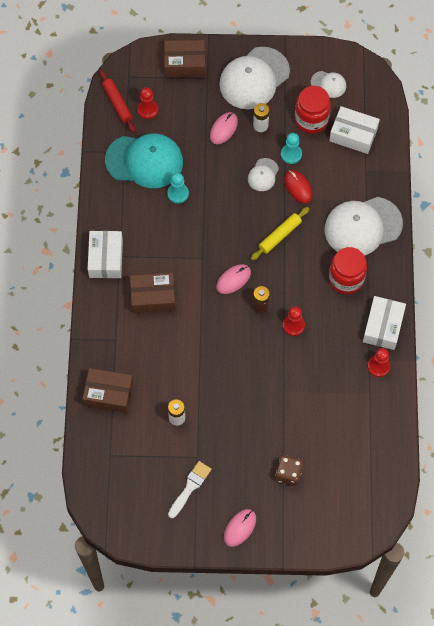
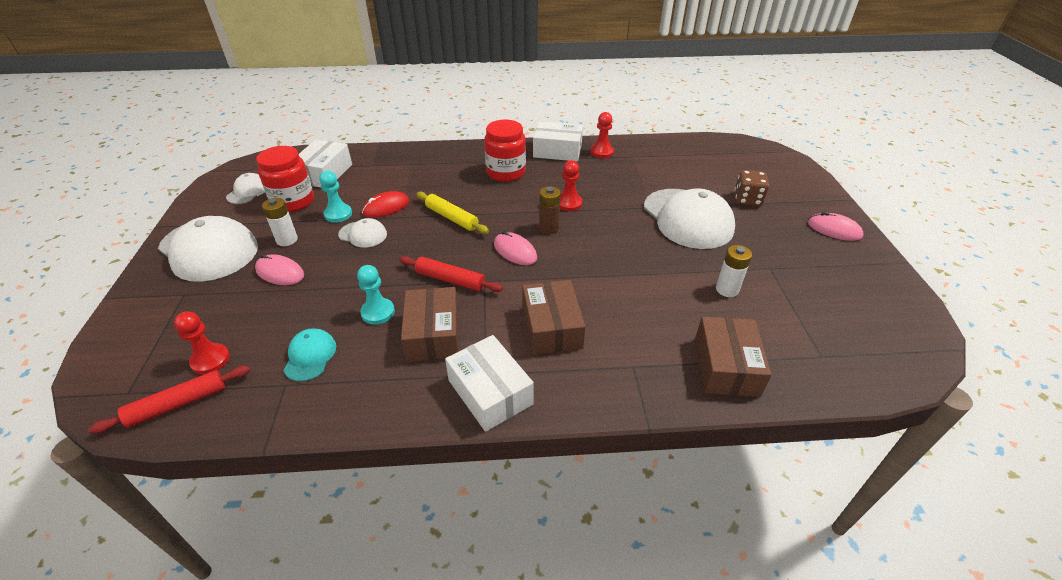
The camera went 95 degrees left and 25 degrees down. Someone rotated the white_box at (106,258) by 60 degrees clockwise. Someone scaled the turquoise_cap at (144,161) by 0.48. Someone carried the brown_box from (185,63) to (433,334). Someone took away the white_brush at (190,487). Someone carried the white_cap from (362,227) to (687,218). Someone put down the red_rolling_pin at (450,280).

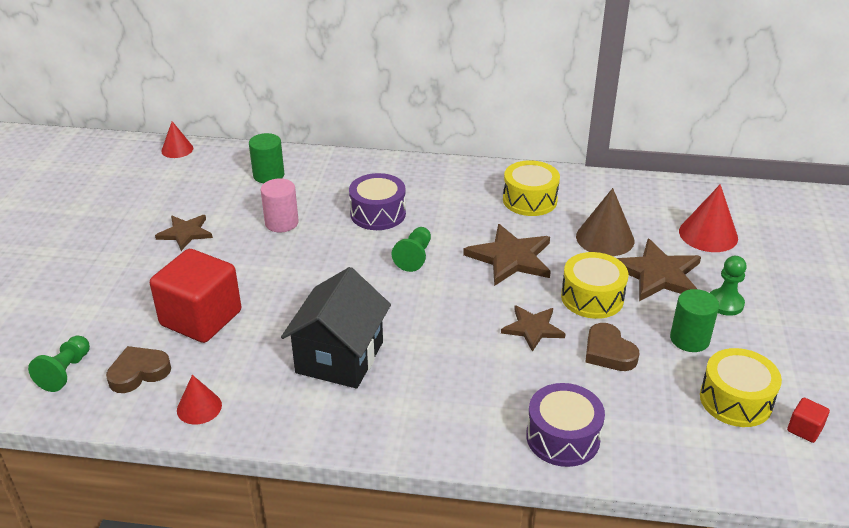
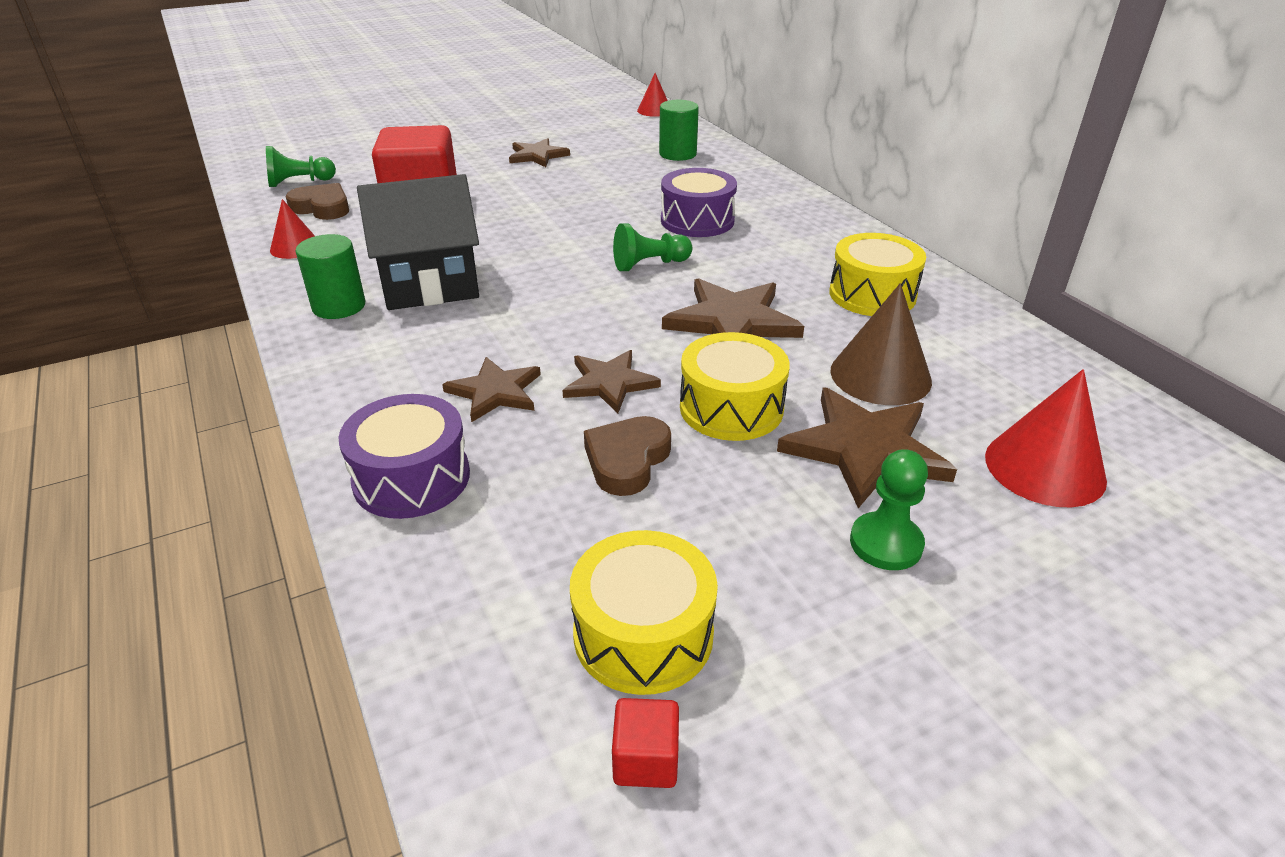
The camera went 55 degrees right and 0 degrees up. Someone took away the pink_cylinder at (281,223). Someone carried the green_cylinder from (689,339) to (339,306). Someone put down the brown_star at (495,392).

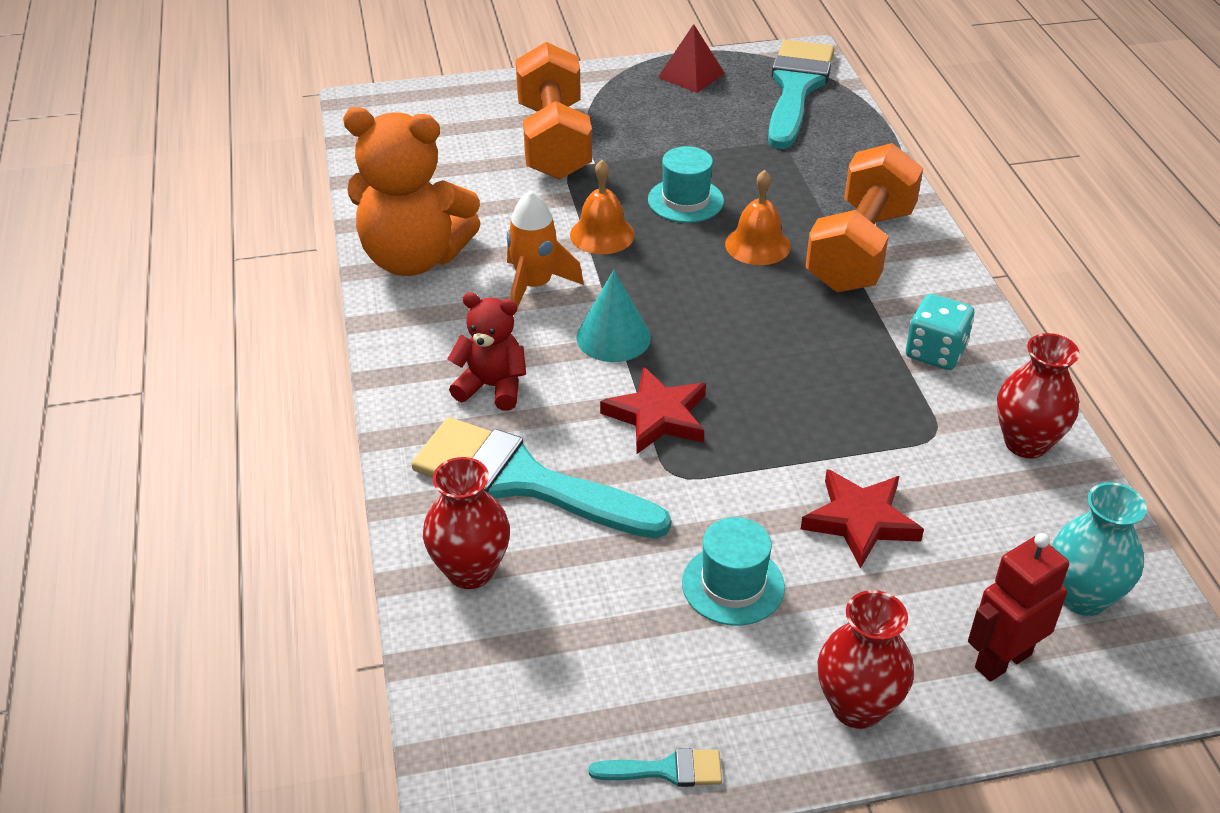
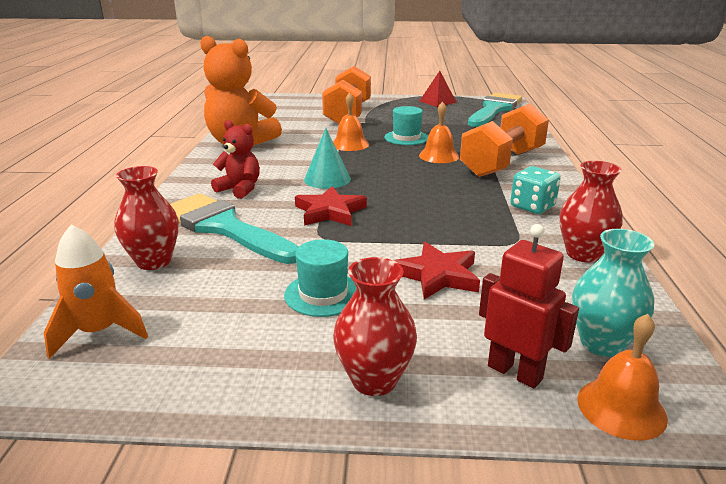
The camera went 15 degrees right and 15 degrees down. Someone carried the orange_rocket from (534,286) to (99,332). Someone took away the turquoise_brush at (666,770). Someone rotated the red_robot at (1002,660) by 60 degrees clockwise. Someone put down the orange_bell at (621,408).

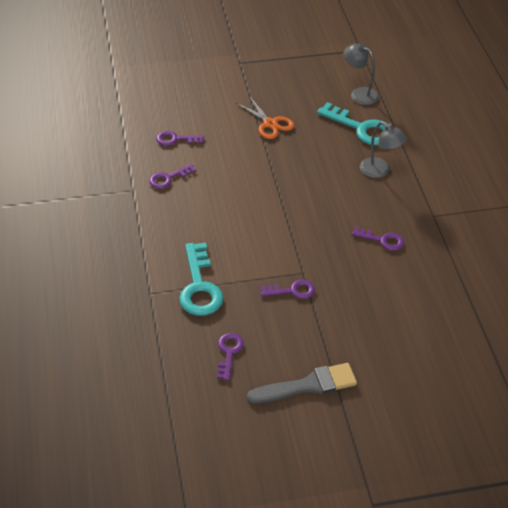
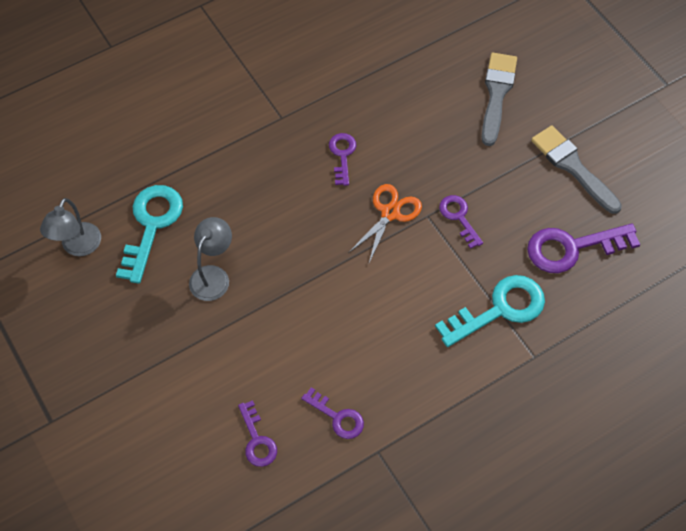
The camera went 110 degrees left and 15 degrees up. Someone scaled the purple_key at (229,352) by 1.76. Someone carried the orange_scissors from (270,124) to (390,213). Someone carried the grey_lamp from (380,171) to (213,275). Someone put down the grey_brush at (497,94).

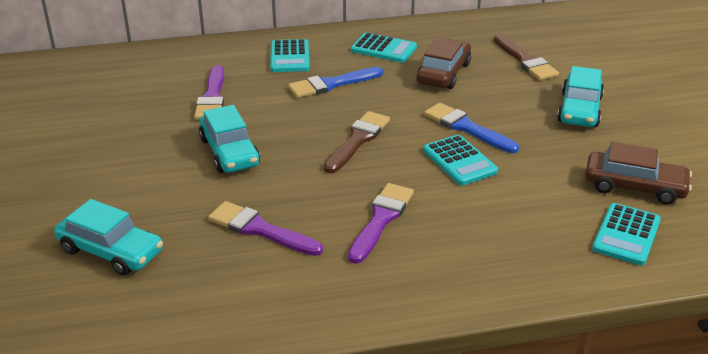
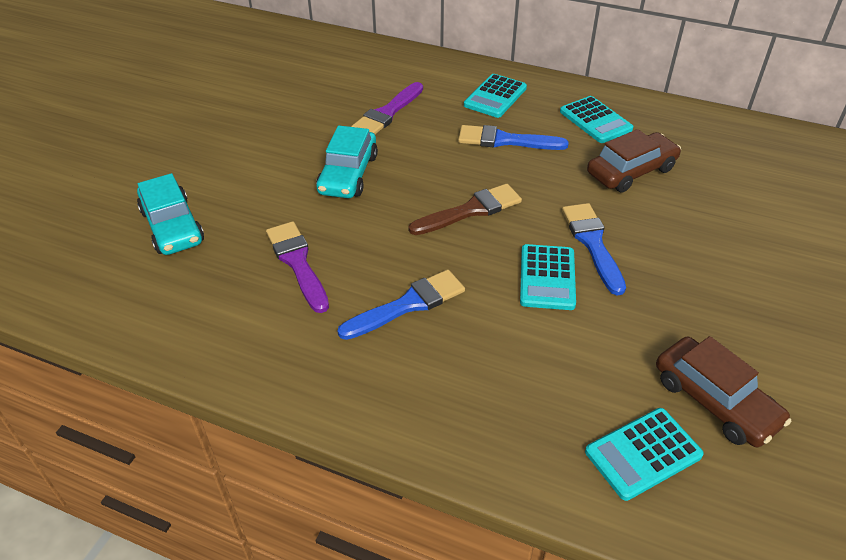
The camera went 35 degrees right and 10 degrees up. Someone repainted the purple_brush at (381,219), which became the blue_brush at (408,304). Someone took away the brown_brush at (525,61). Someone took away the turquoise_car at (579,109).

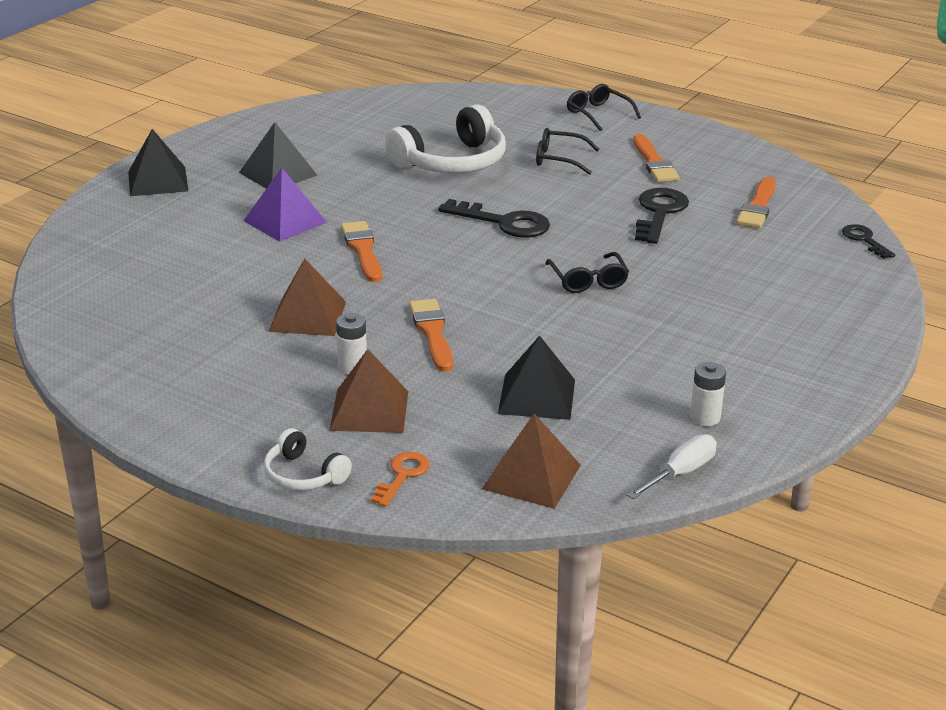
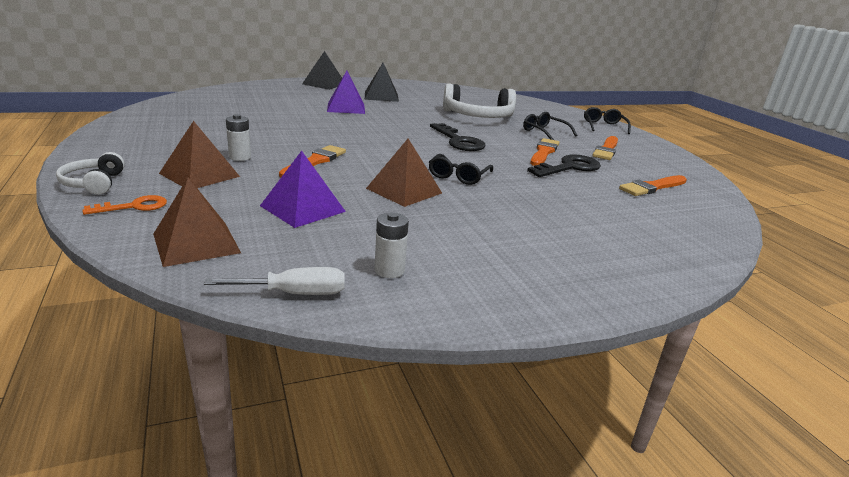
The camera went 35 degrees right and 5 degrees down. Someone carried the brown_pyramid from (307,316) to (404,190). Someone carried the orange_brush from (363,250) to (543,152). Someone repainted the black_pyramid at (537,396), which became the purple_pyramid at (303,208). Someone took away the black_key at (864,240).

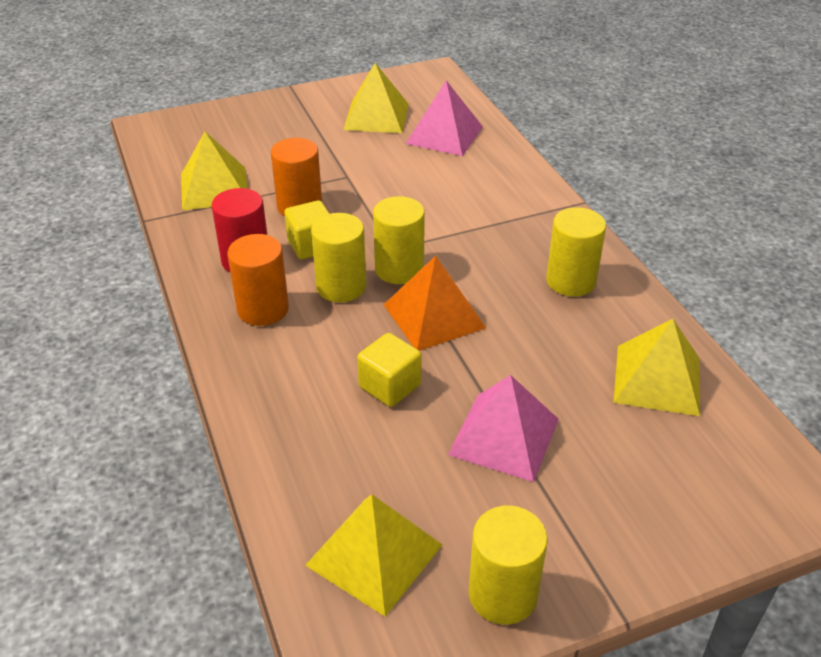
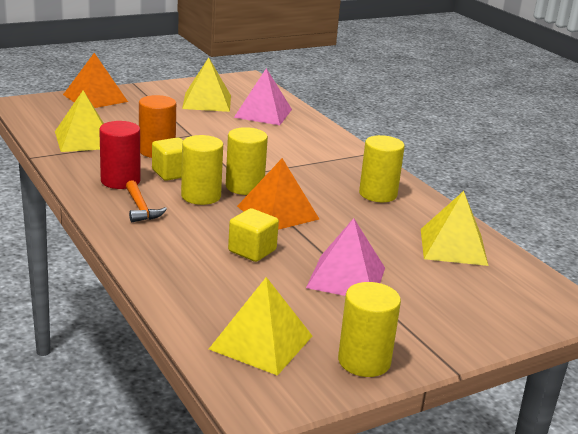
The camera went 10 degrees left and 15 degrees down. Someone swapped the orange_cylinder at (263,309) for the orange_hammer at (141,208). Someone put down the orange_pyramid at (95,98).

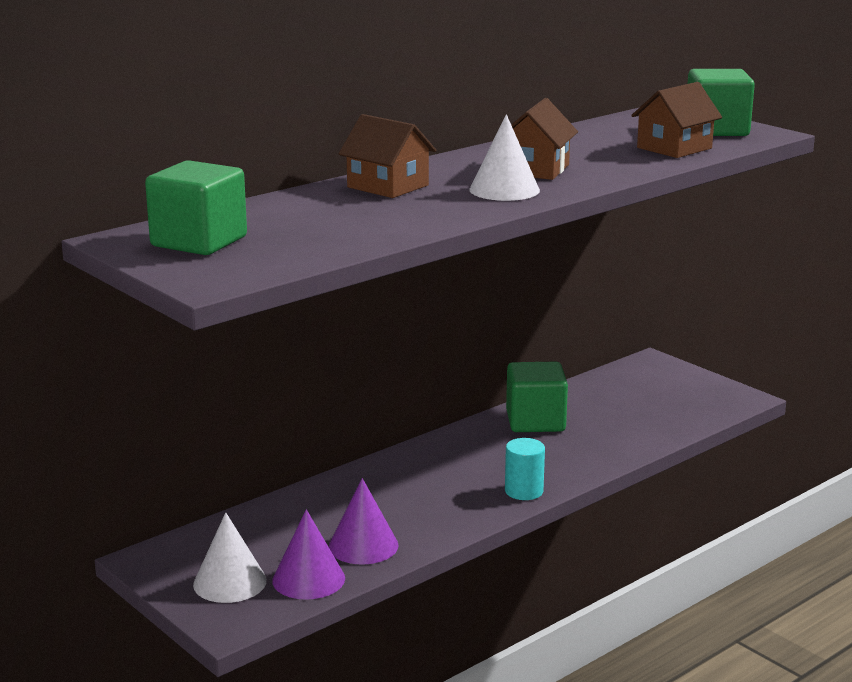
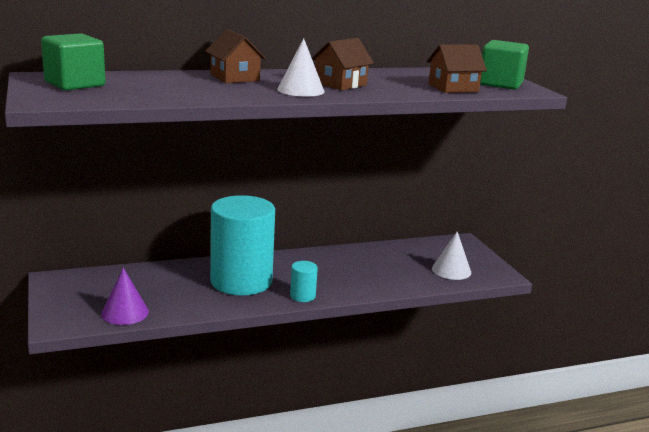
The camera went 20 degrees right and 0 degrees up. Someone carried the white_cone from (230,582) to (451,270). Someone took away the purple_cone at (363,545). Someone took away the green_cube at (535,421). Someone put down the turquoise_cylinder at (241,281).

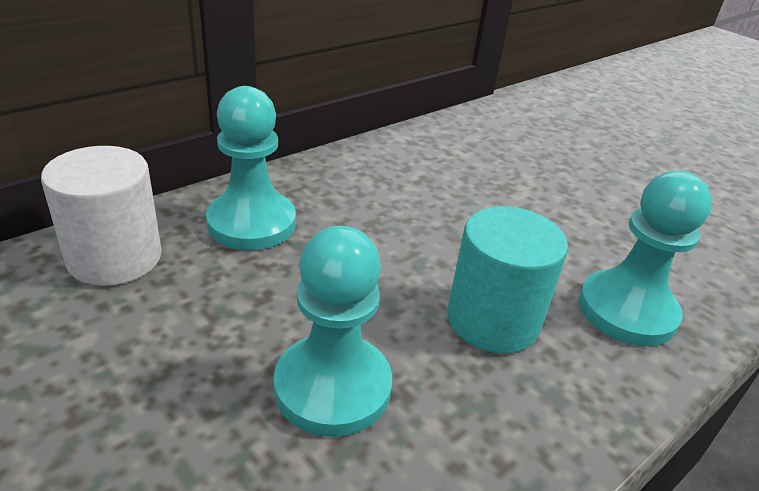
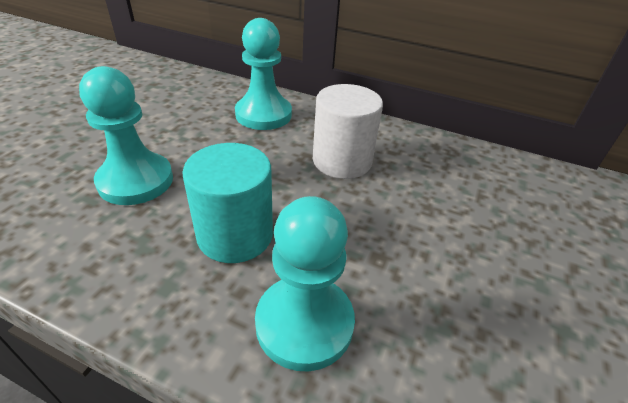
The camera went 65 degrees right and 5 degrees up. Someone carried the white_cylinder from (115,258) to (342,161).

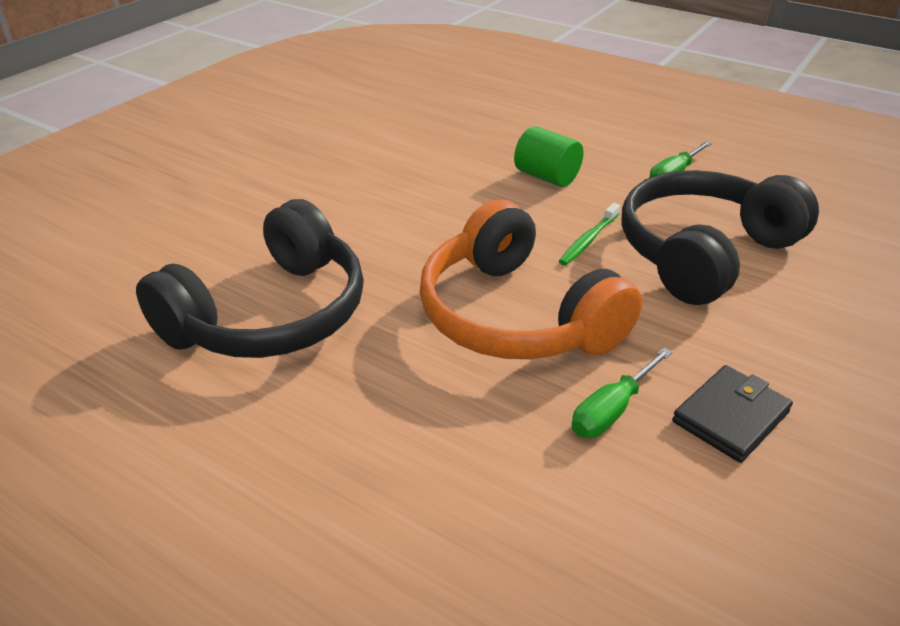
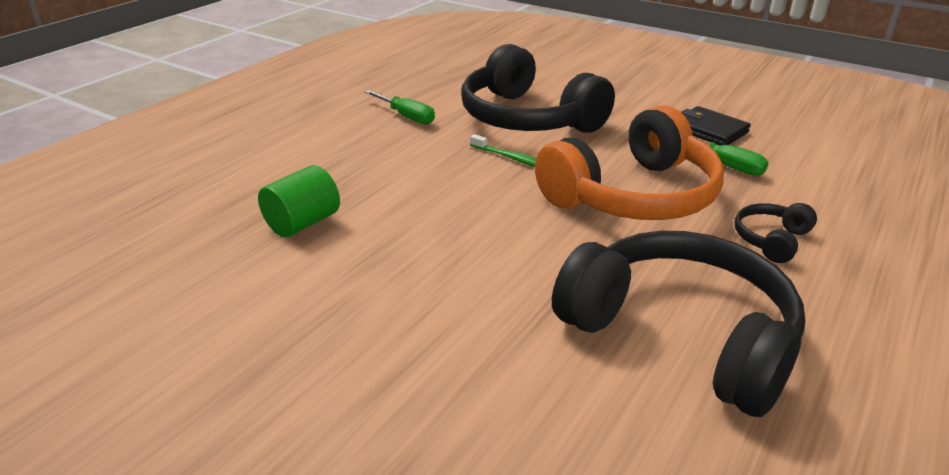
The camera went 90 degrees left and 5 degrees down. Someone carried the green_cylinder from (546,177) to (303,223). Someone put down the black_headphones at (771,240).

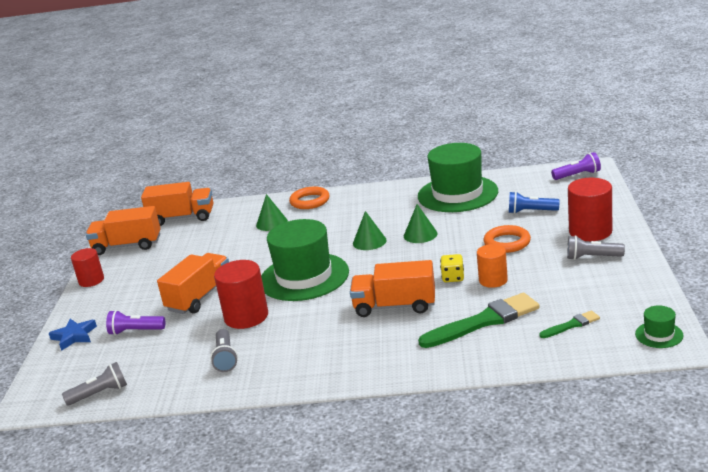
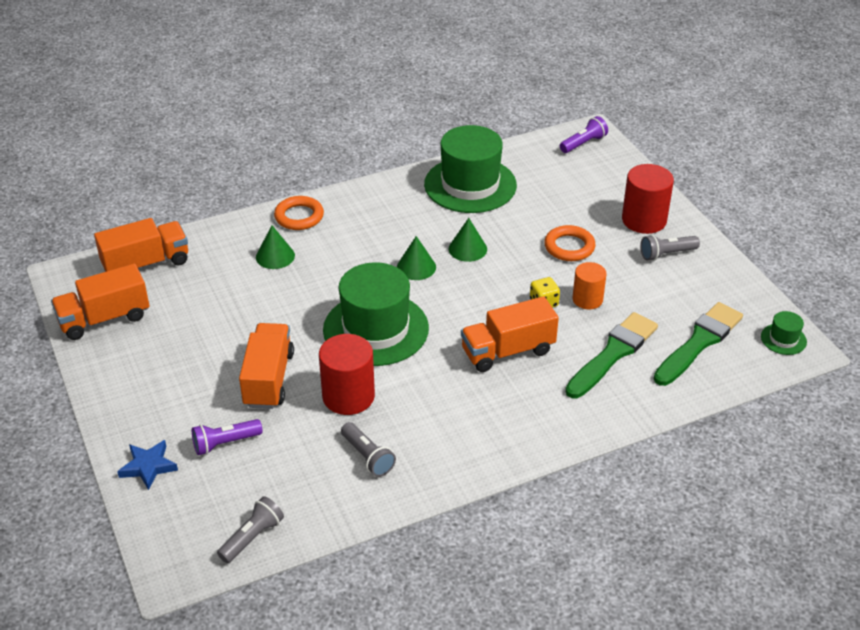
The camera went 30 degrees left and 15 degrees up. Someone took away the red_cylinder at (91,280). Someone took away the blue_flashlight at (531,211). Someone scaled the green_brush at (571,325) by 2.02.

